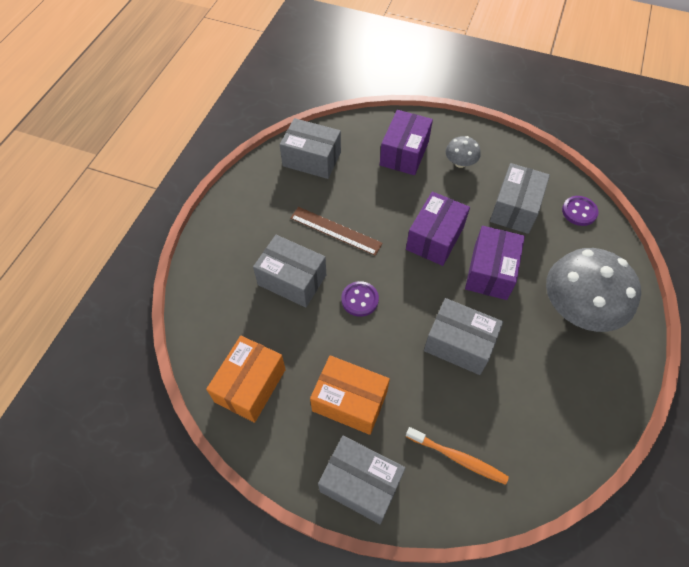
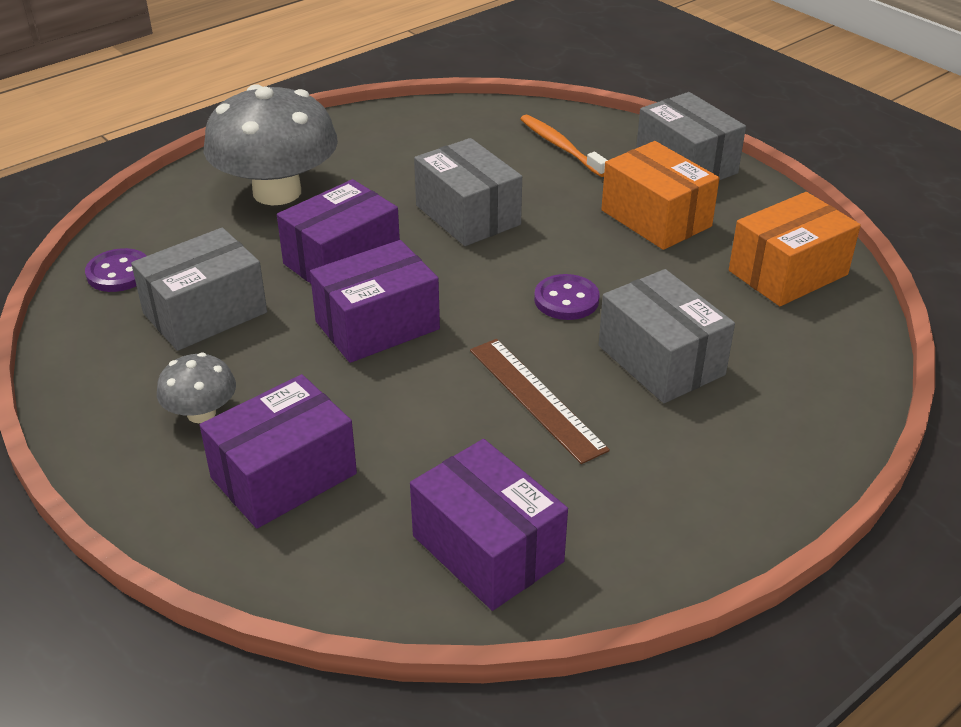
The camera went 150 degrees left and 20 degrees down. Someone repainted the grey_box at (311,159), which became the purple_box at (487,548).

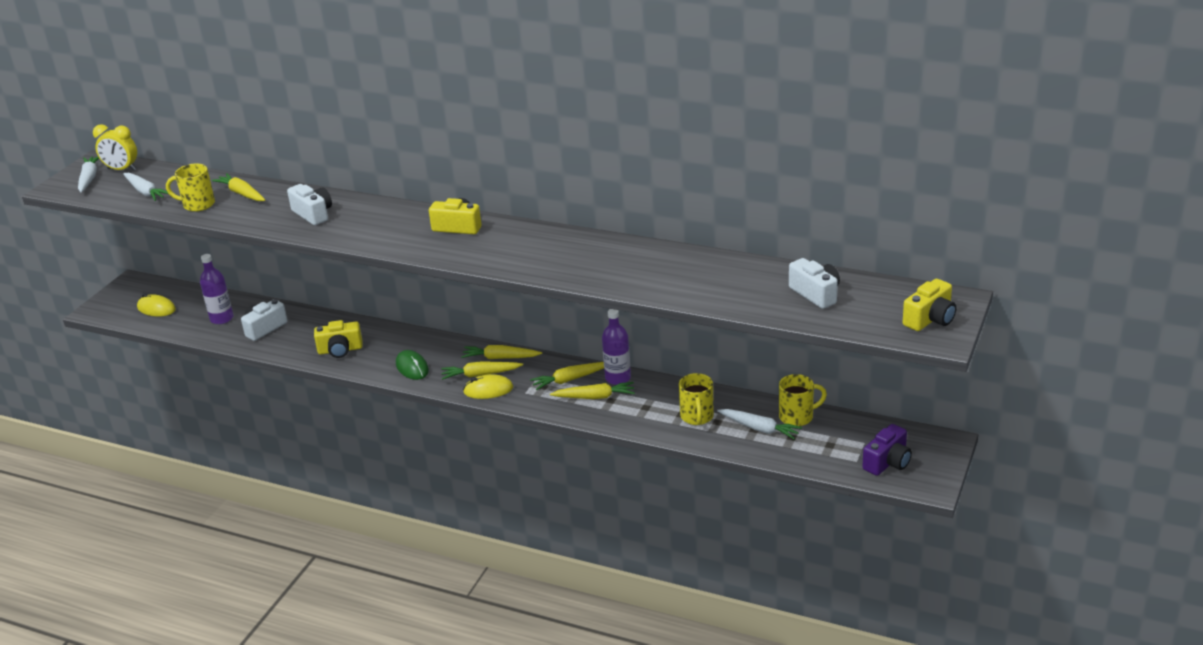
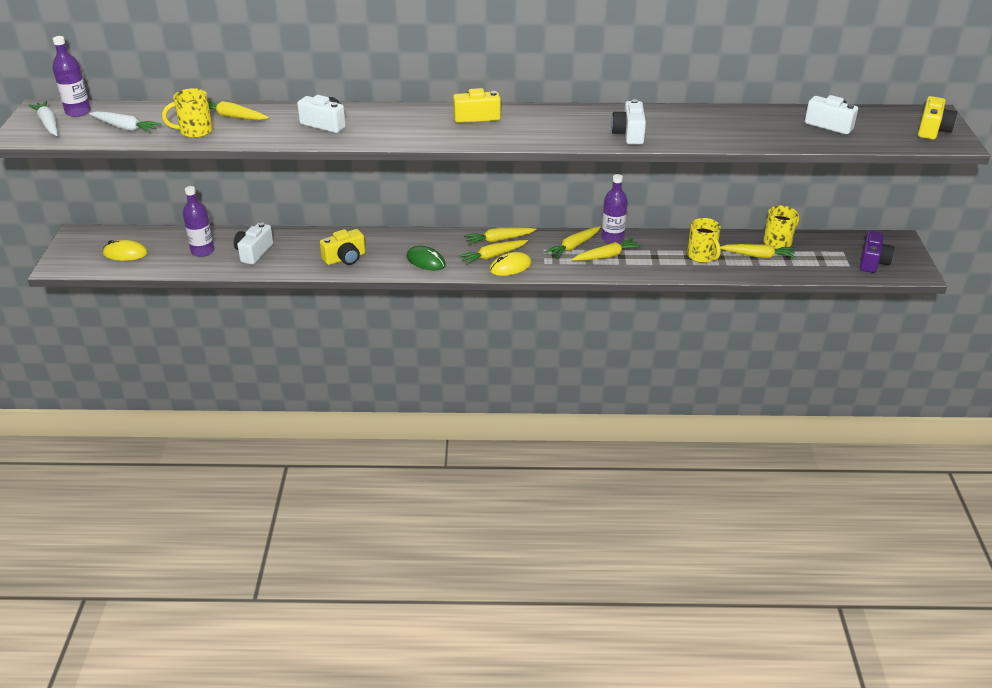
The camera went 25 degrees left and 5 degrees up. Someone swapped the yellow_clock at (122,169) for the purple_bottle at (78,112). Someone repainted the white_carrot at (759,428), which became the yellow_carrot at (757,256). Someone put down the white_camera at (629,134).

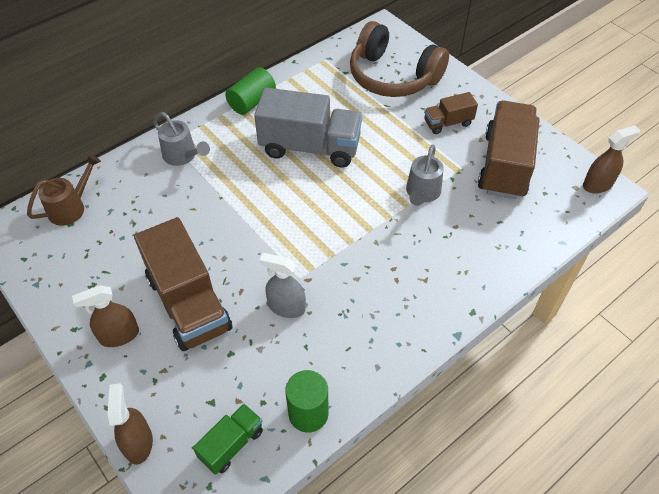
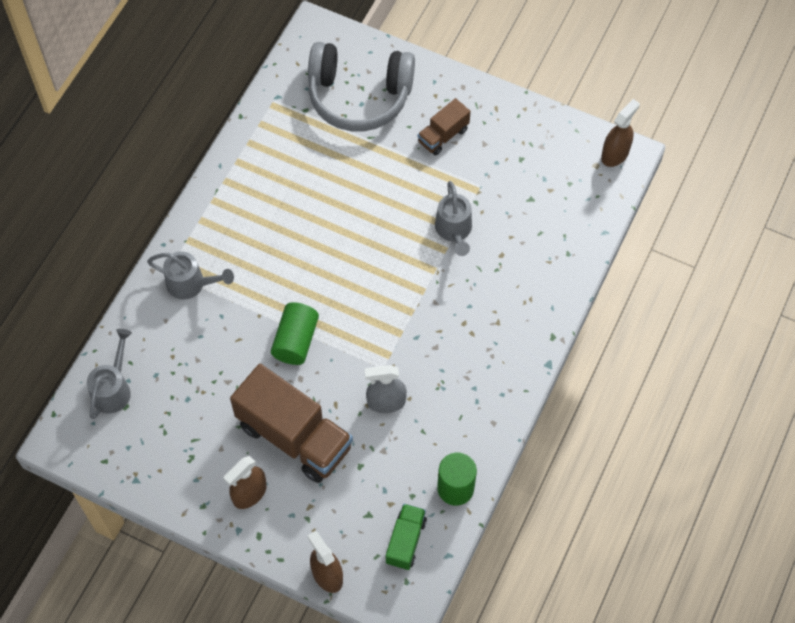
The camera went 25 degrees left and 10 degrees up. Someone repainted the brown_watering_can at (71,207), which became the grey_watering_can at (113,388). Someone carried the green_cylinder from (252,102) to (295,341). Someone took away the grey_truck at (310,147). Someone repainted the brown_headphones at (393,76), which became the grey_headphones at (359,96). Someone took away the brown_truck at (504,165).

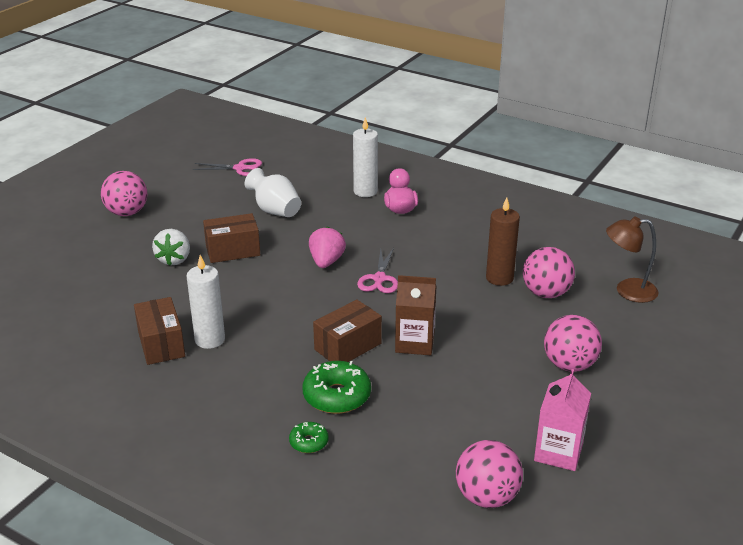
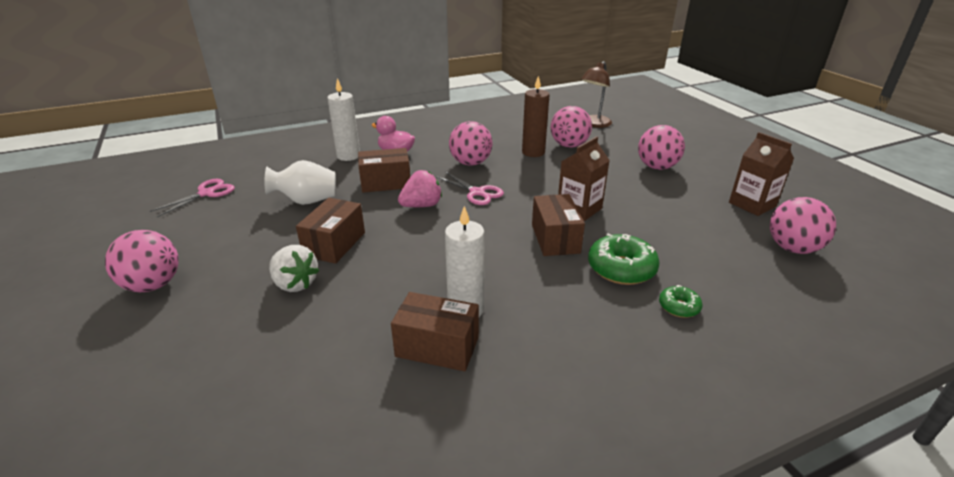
The camera went 55 degrees left and 0 degrees up. Someone rotated the pink_strawberry at (326,262) by 105 degrees clockwise. Someone repainted the pink_carton at (558,452), which became the brown_carton at (752,204). Someone put down the brown_box at (386,183). Someone put down the pink_ball at (470,163).

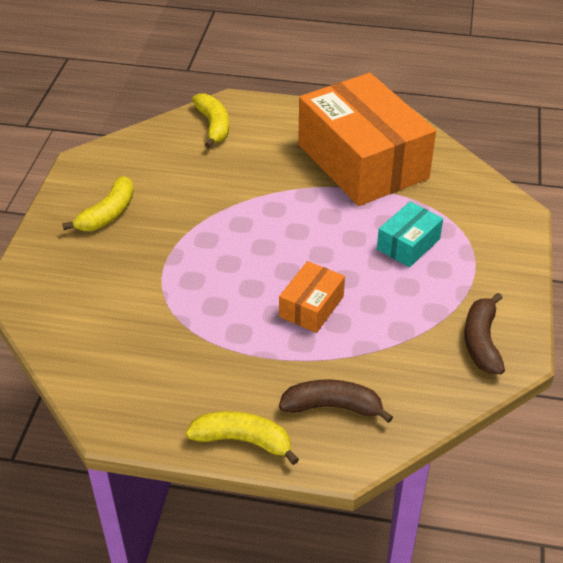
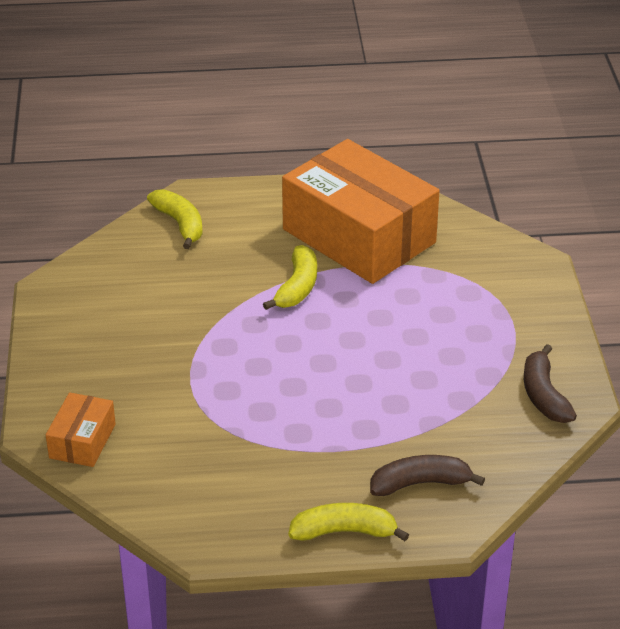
The camera went 15 degrees left and 5 degrees down. Someone carried the yellow_banana from (108,213) to (297,287). Someone carried the orange_box from (311,307) to (82,441). Someone took away the turquoise_box at (408,244).

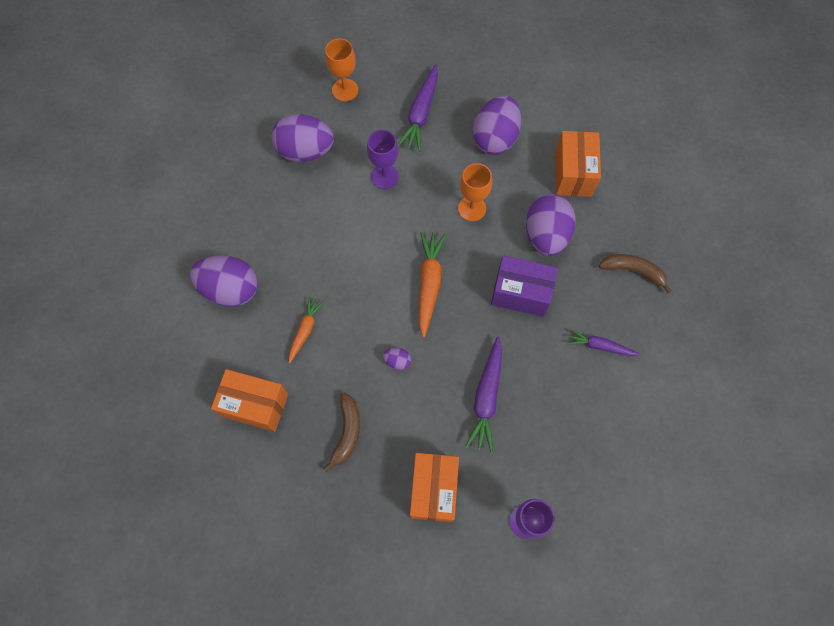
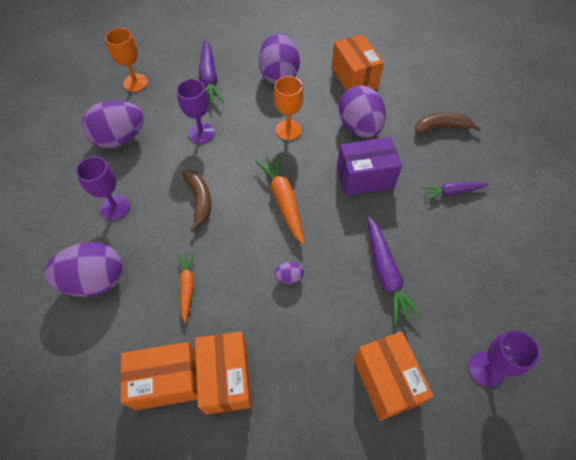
The camera went 25 degrees left and 10 degrees down. Someone carried the brown_banana from (347,432) to (199,200). Someone put down the purple_goblet at (115,207). Someone put down the orange_box at (226,378).

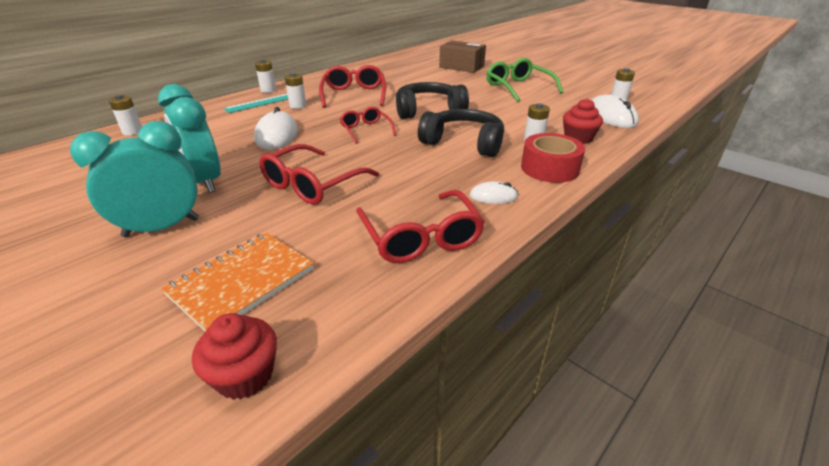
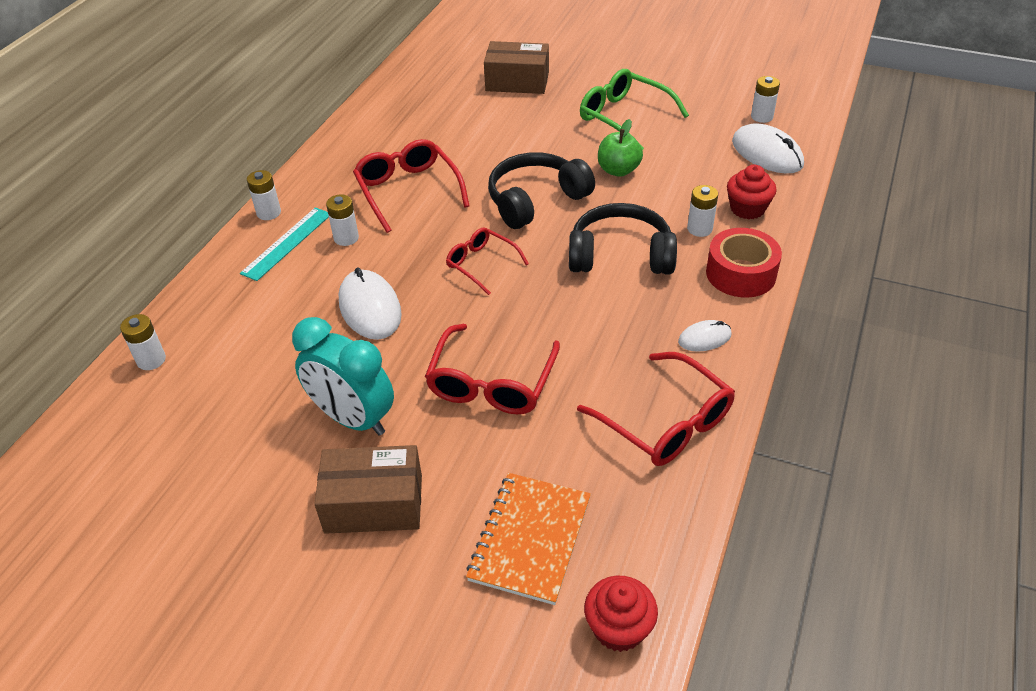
The camera went 20 degrees left and 10 degrees up. Someone swapped the turquoise_clock at (162,228) for the brown_box at (374,503). Someone put down the green_apple at (618,170).

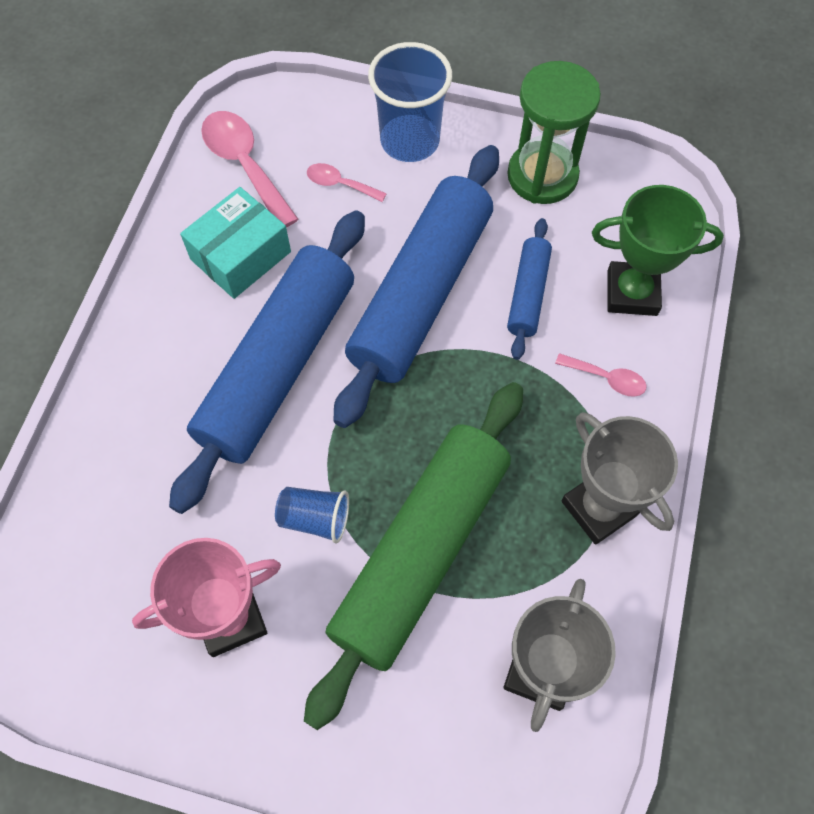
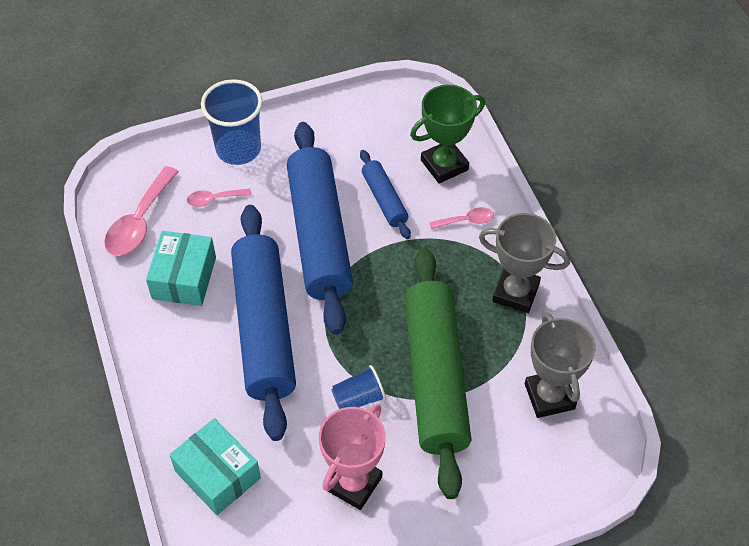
The camera went 35 degrees left and 10 degrees down. Someone rotated the pink_spoon at (245,165) by 90 degrees counterclockwise. Someone took away the green_hourglass at (542,176). Someone put down the turquoise_box at (217,474).

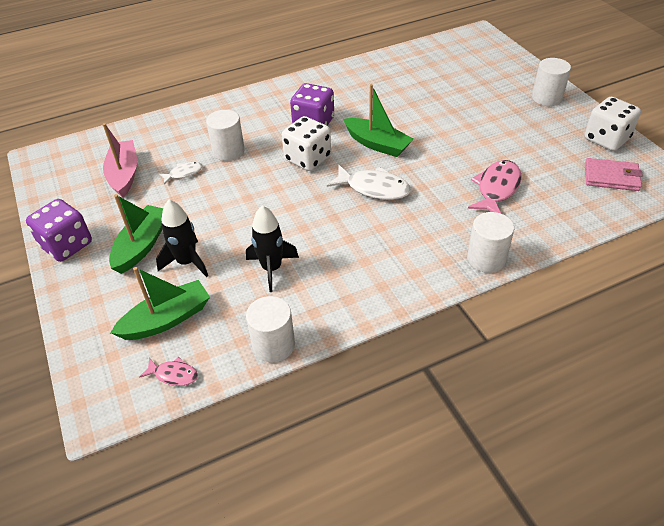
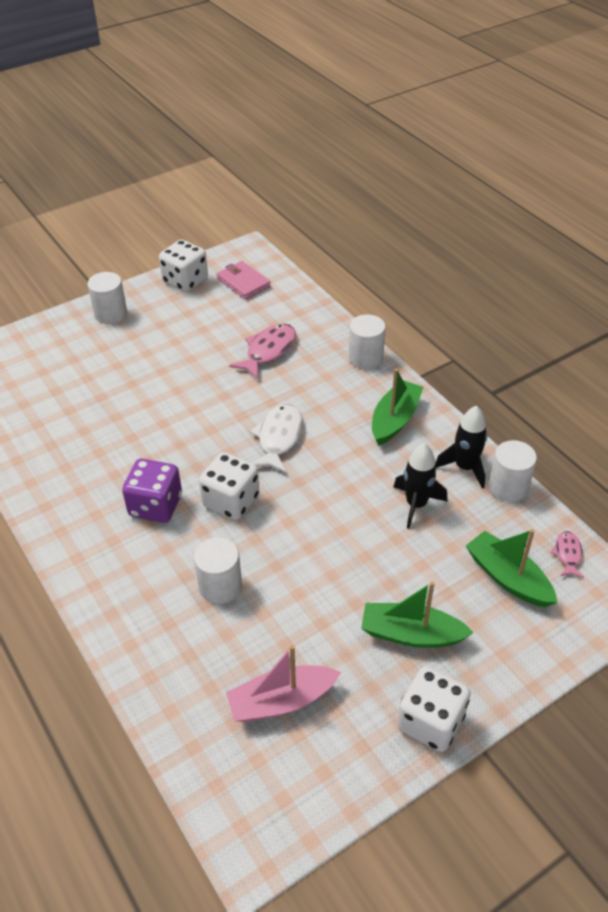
The camera went 100 degrees left and 0 degrees up. Someone repainted the purple_dice at (67,245), which became the white_dice at (430,722). Someone carried the black_rocket from (187,262) to (465,467). Someone took away the white_fish at (184,173). Someone carried the green_boat from (377,144) to (394,420). Someone rotated the pink_fish at (496,189) by 105 degrees clockwise. Someone rotated the pink_wallet at (611,177) by 45 degrees counterclockwise.

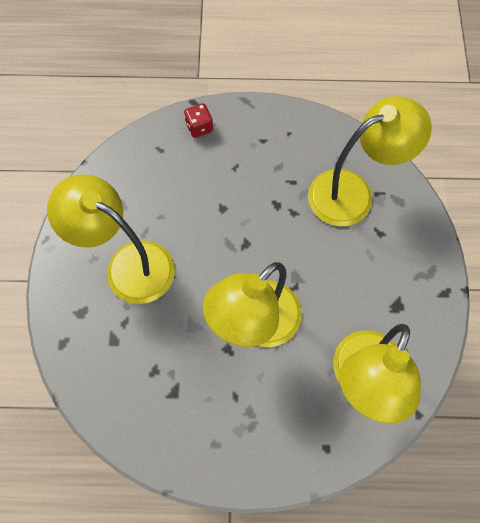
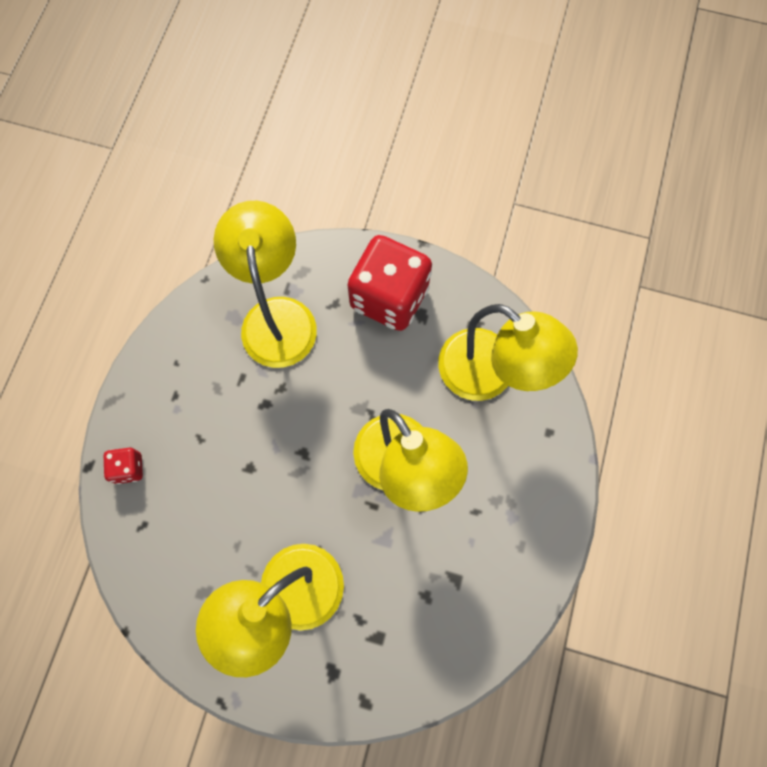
The camera went 75 degrees left and 5 degrees up. Someone put down the red_dice at (389,297).

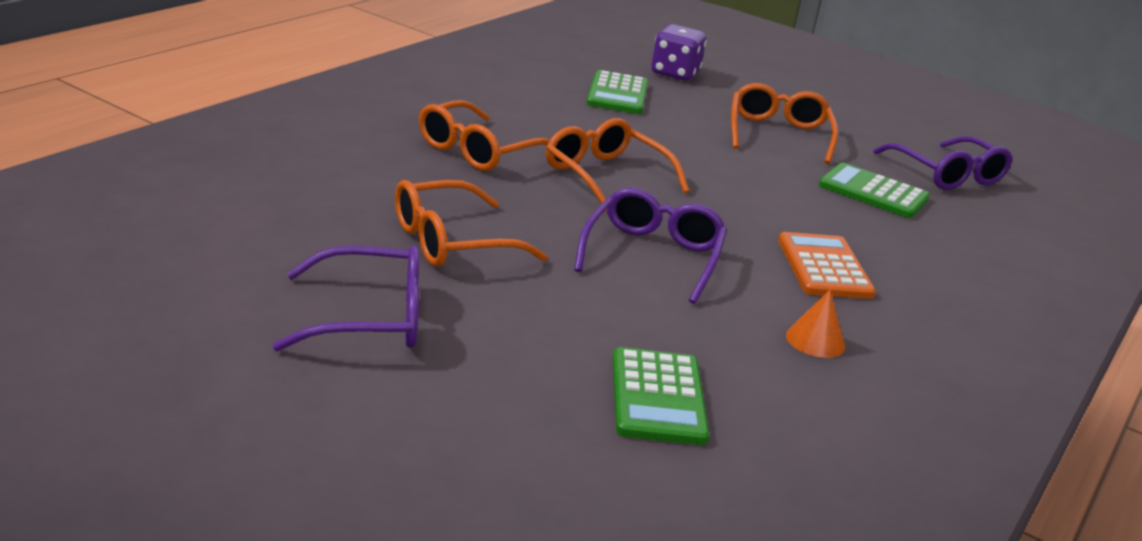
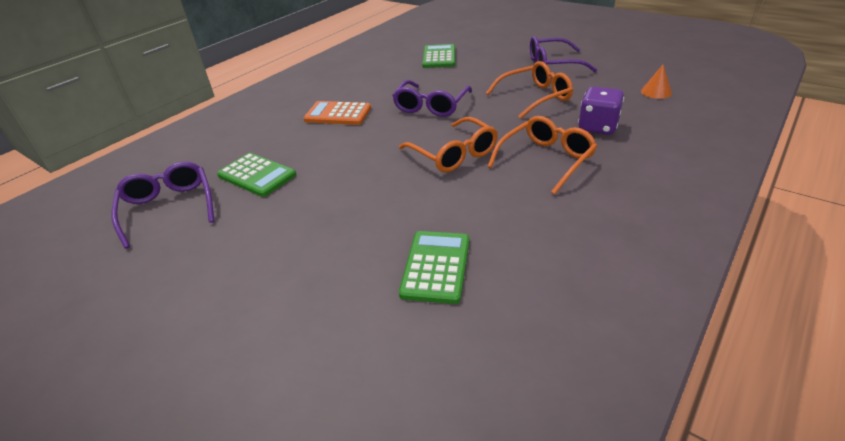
The camera went 170 degrees left and 10 degrees up. Someone carried the purple_dice from (674,73) to (598,127). Someone took away the orange_glasses at (778,134). Someone rotated the orange_calculator at (824,267) by 105 degrees clockwise. Someone carried the orange_cone from (815,340) to (656,92).

